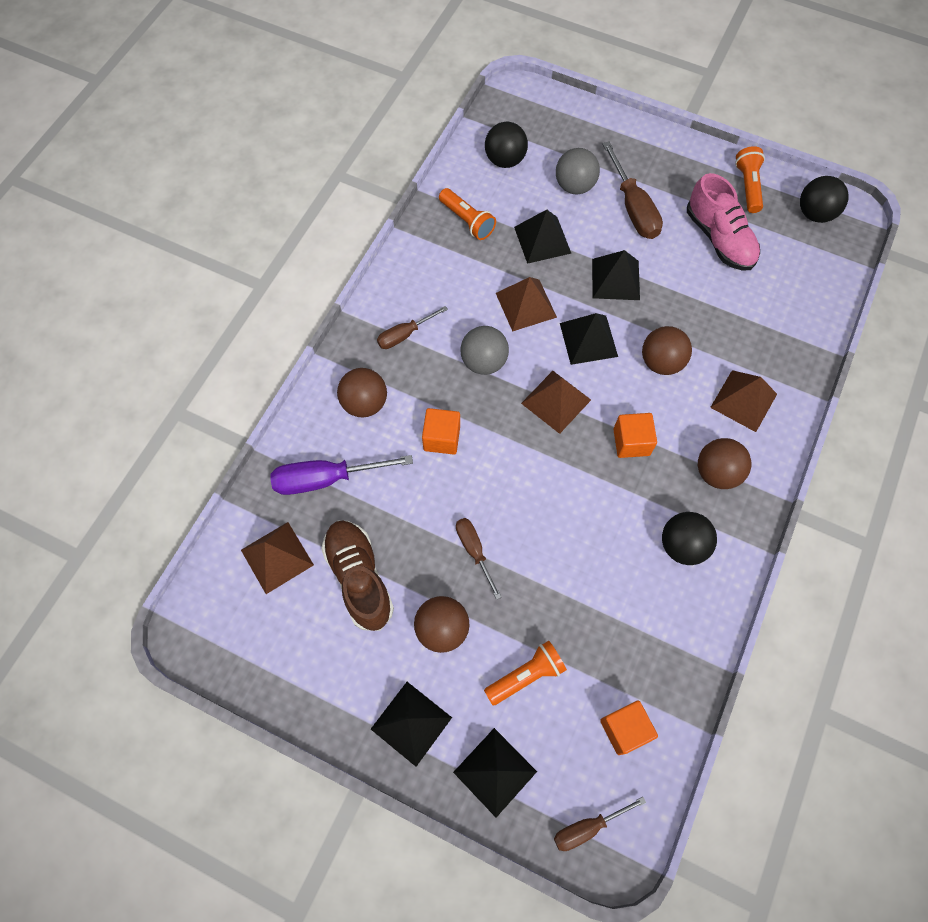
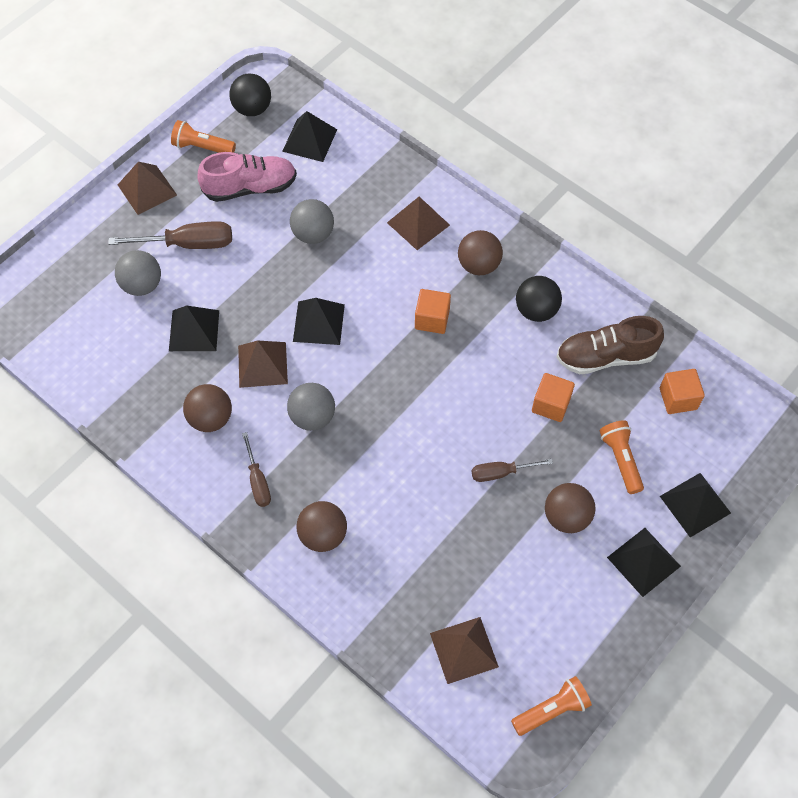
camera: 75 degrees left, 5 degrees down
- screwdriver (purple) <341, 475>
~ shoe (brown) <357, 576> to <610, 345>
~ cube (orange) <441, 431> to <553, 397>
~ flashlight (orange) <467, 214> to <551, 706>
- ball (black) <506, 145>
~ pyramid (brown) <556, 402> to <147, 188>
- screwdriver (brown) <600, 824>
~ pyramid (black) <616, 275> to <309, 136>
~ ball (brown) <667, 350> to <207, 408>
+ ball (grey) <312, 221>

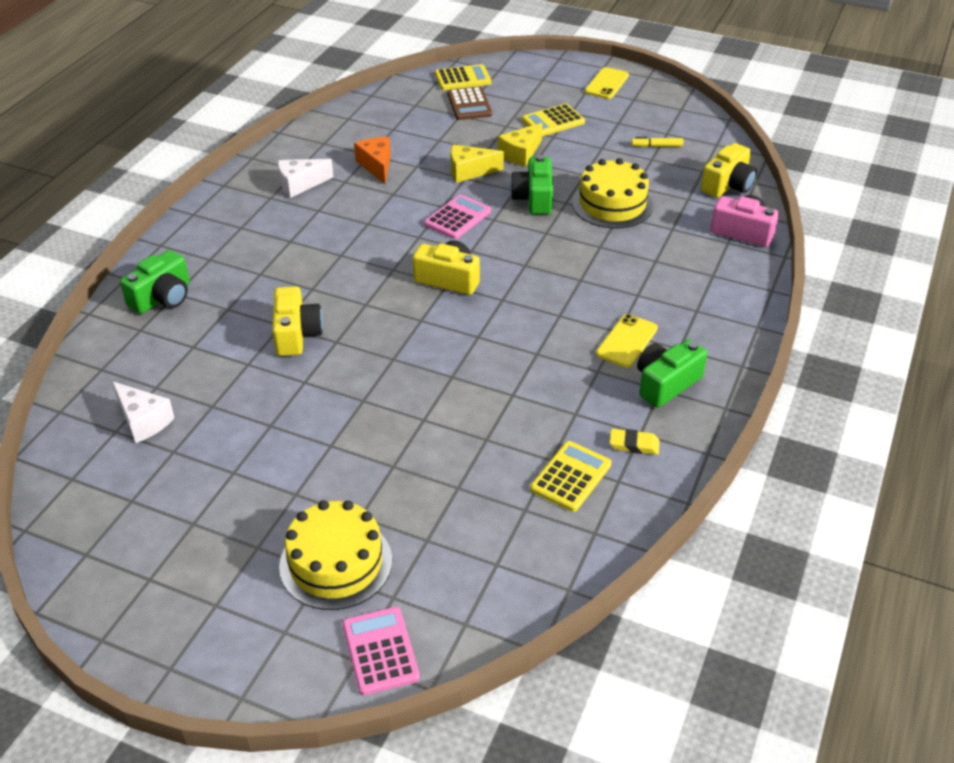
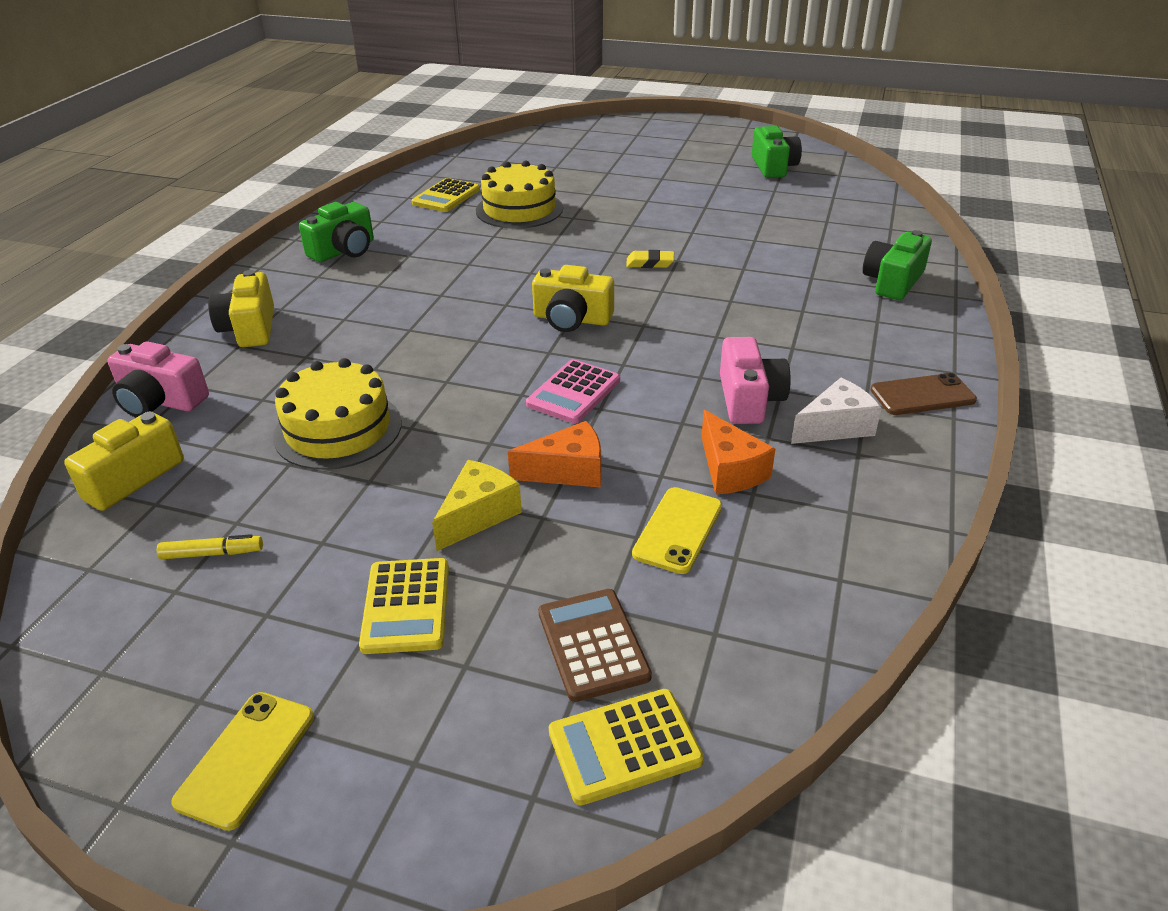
camera: 175 degrees right, 5 degrees down
- cheese (white) <143, 412>
~ camera (yellow) <297, 321> to <241, 308>
~ cake (yellow) <335, 555> to <519, 194>
- calculator (pink) <381, 651>
~ cheese (yellow) <477, 163> to cheese (orange) <554, 454>
~ camera (green) <531, 184> to <777, 152>
~ calculator (yellow) <553, 120> = <404, 606> 120 degrees clockwise
~ phone (yellow) <627, 341> to <677, 530>
~ eraser (yellow) <634, 442> to <650, 259>
+ camera (pink) <755, 380>
+ phone (brown) <924, 394>

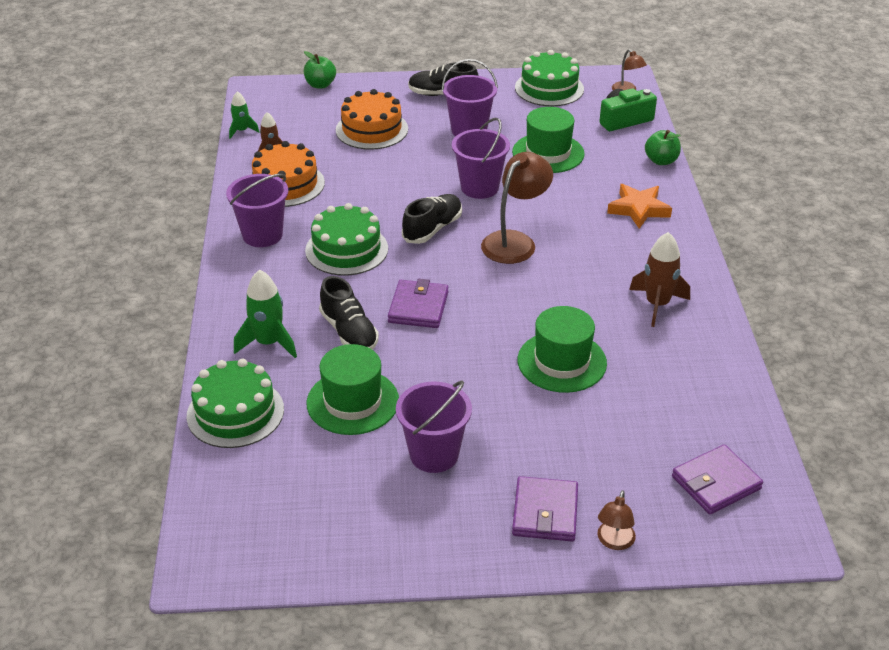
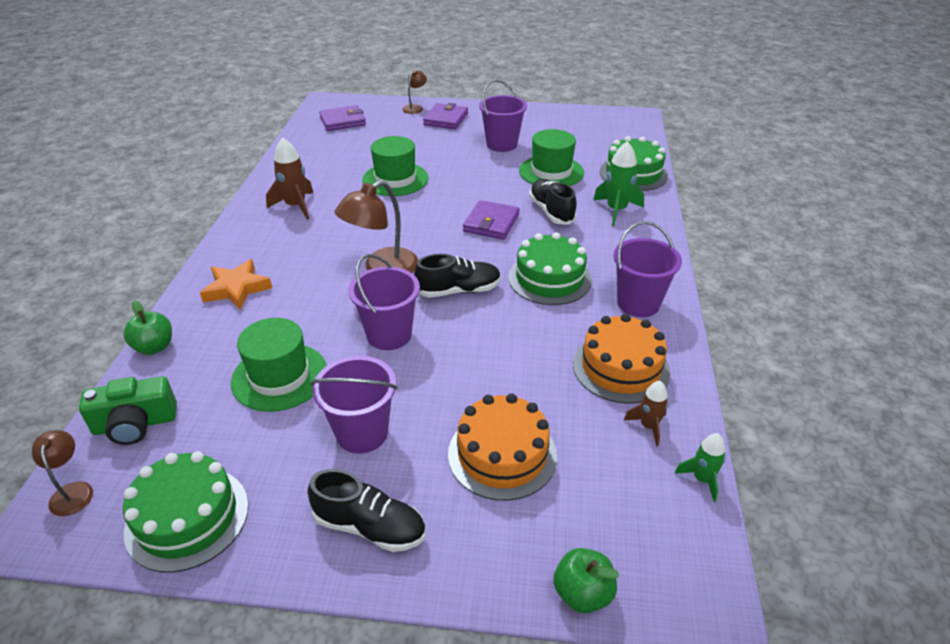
camera: 170 degrees left, 0 degrees up
~ shoe (black) <432, 219> = <457, 276> 150 degrees counterclockwise

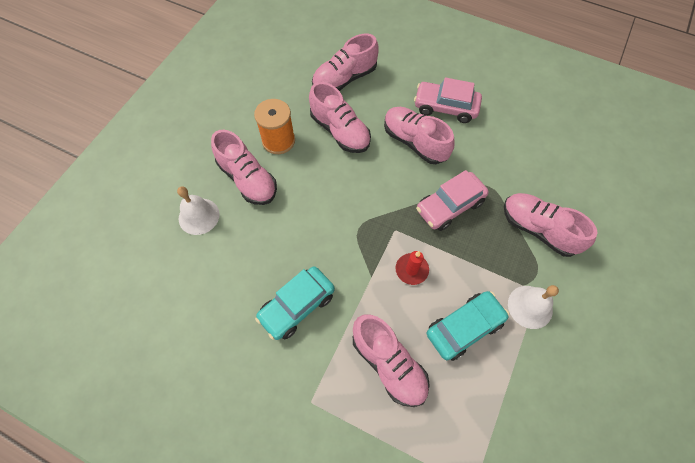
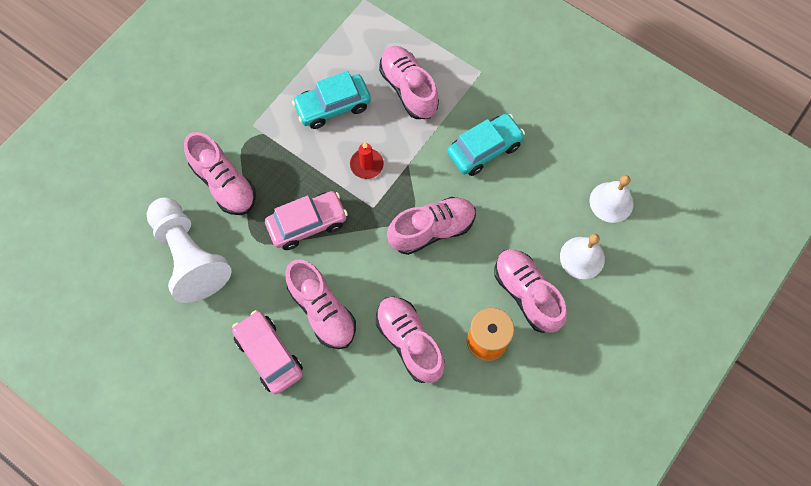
camera: 170 degrees left, 5 degrees up
~ shoe (pink) <345, 62> to <431, 226>
~ car (pink) <448, 100> = <267, 352> 150 degrees counterclockwise
~ bell (white) <533, 307> to <611, 199>
+ pawn (white) <189, 250>

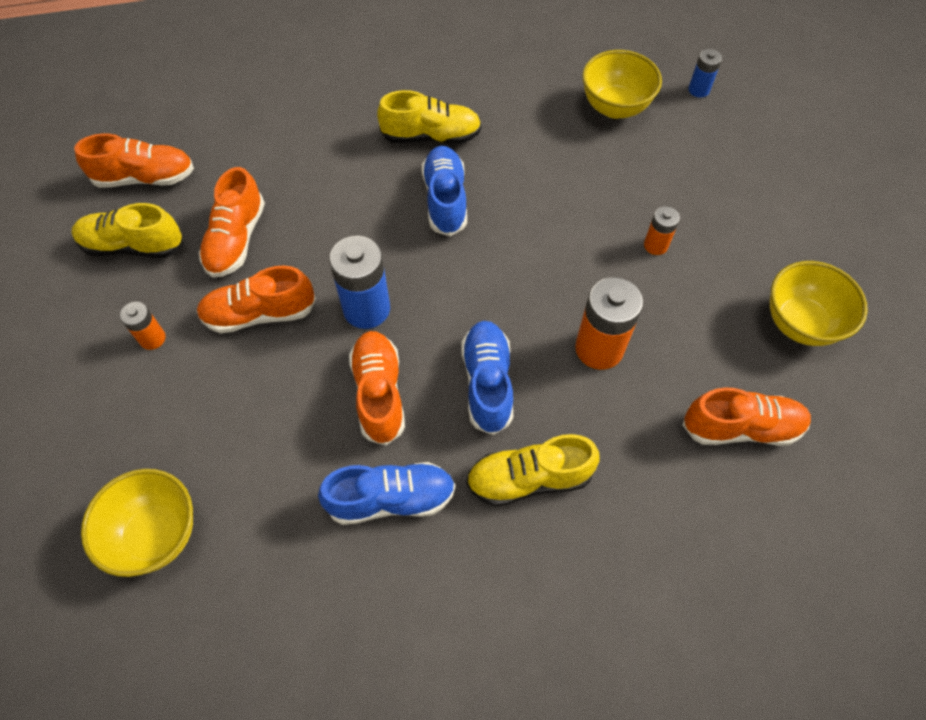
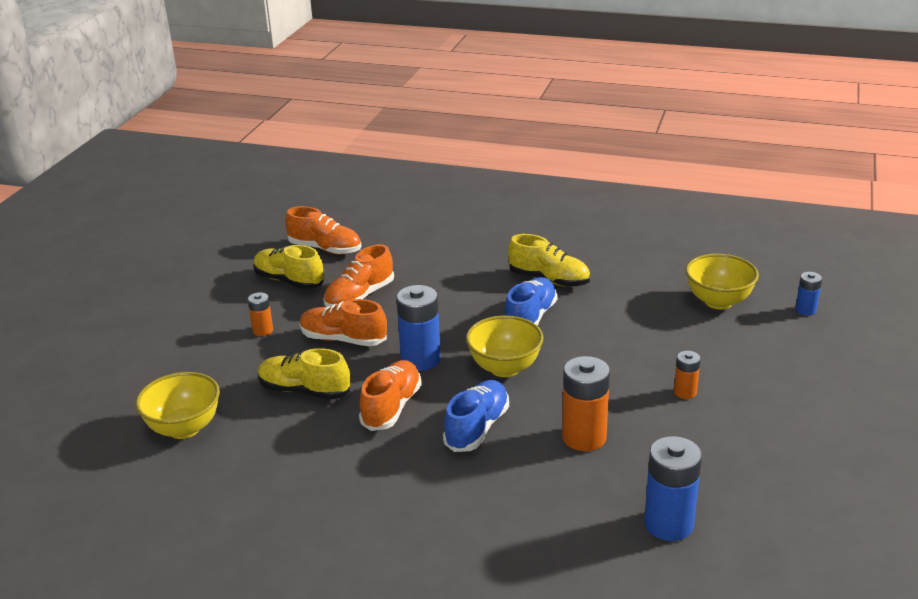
camera: 30 degrees right, 30 degrees down
- shoe (blue) <387, 493>
~ shoe (yellow) <533, 470> to <304, 374>
~ shoe (orange) <747, 416> to battery (blue) <673, 488>
~ bowl (yellow) <819, 303> to <504, 346>

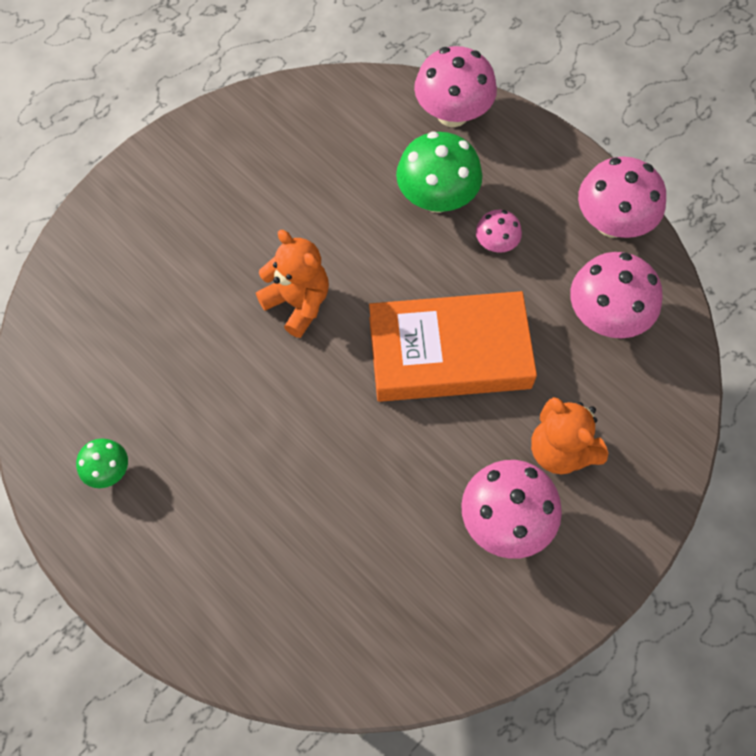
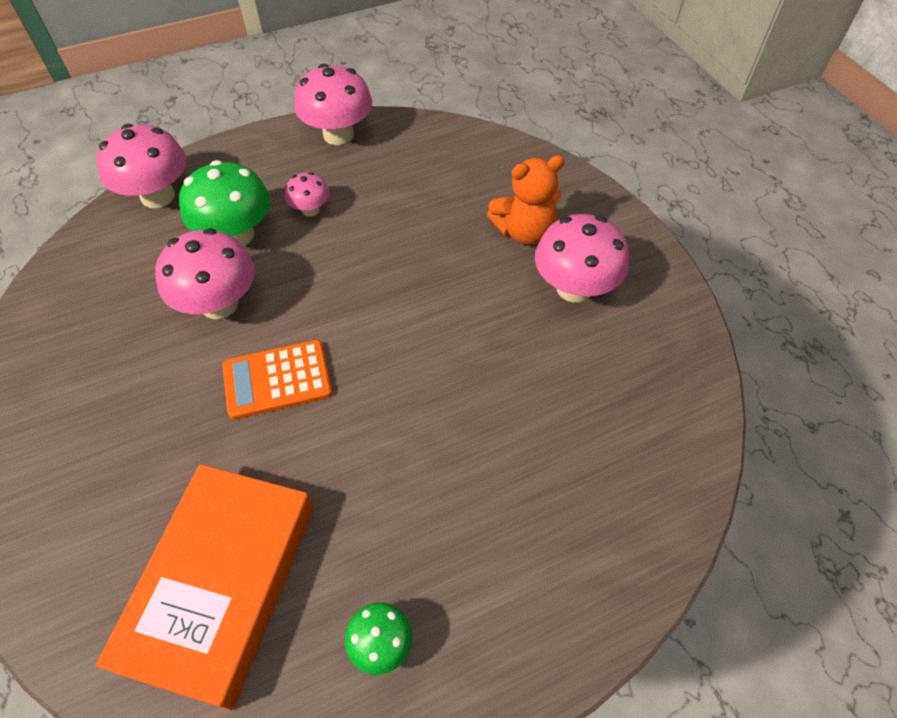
camera: 70 degrees left, 10 degrees down
~ teddy bear (orange) <292, 284> to calculator (orange) <277, 380>
~ book (orange) <453, 346> to <205, 587>
~ mushroom (pink) <616, 295> to <205, 273>

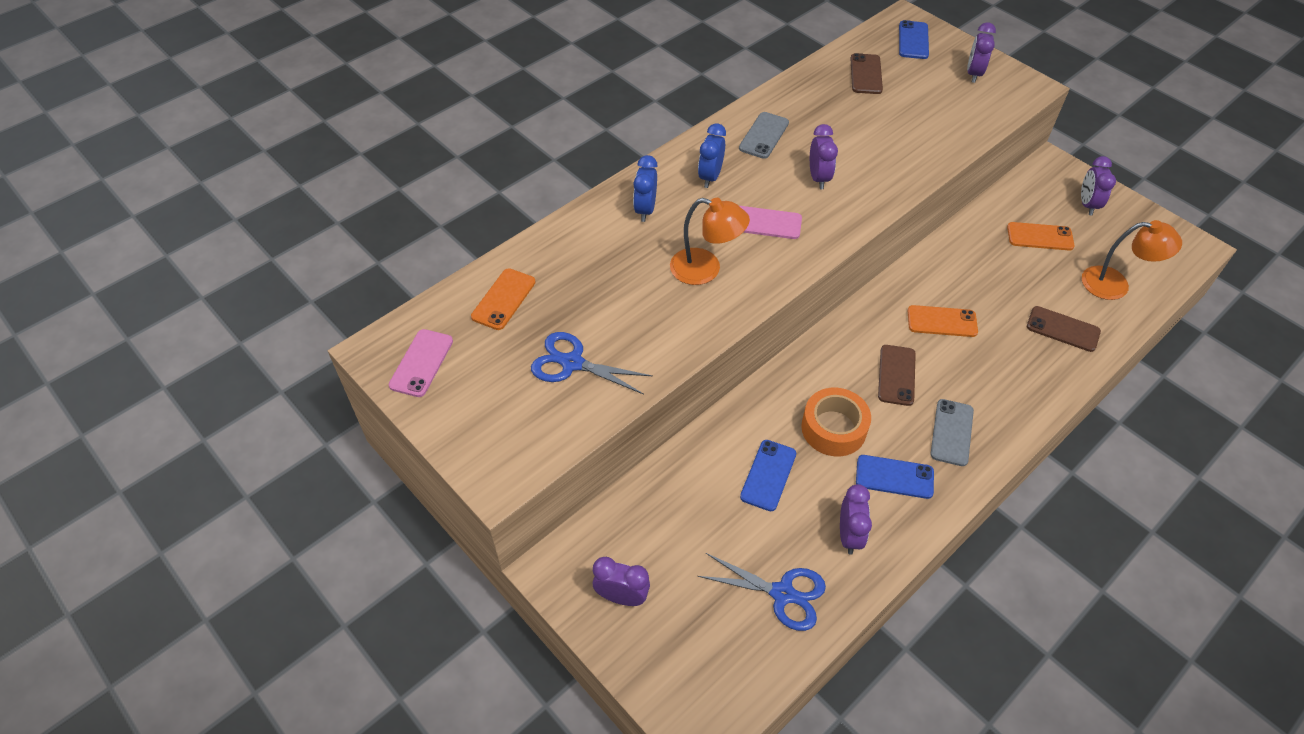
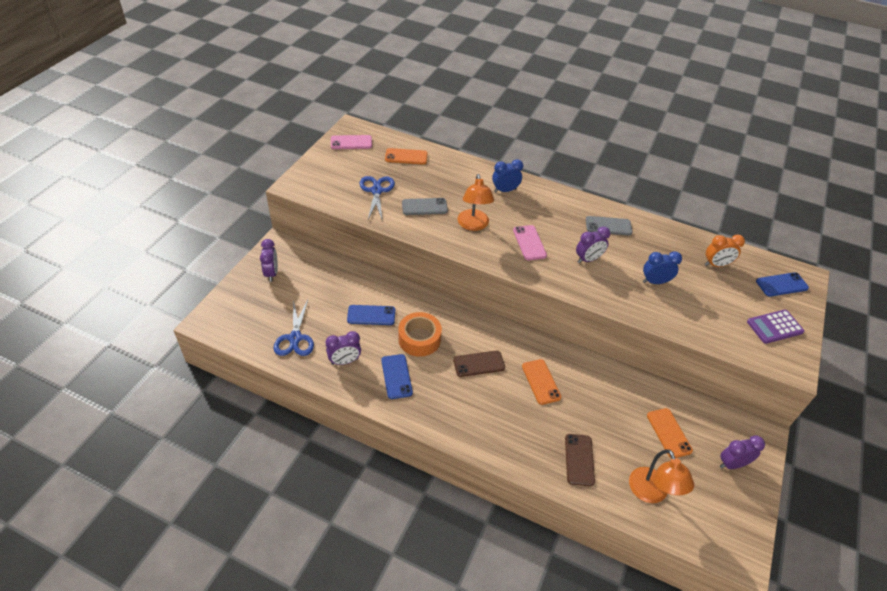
camera: 65 degrees right, 5 degrees down
~ clock (blue) <712, 156> to <662, 267>
~ phone (brown) <866, 73> to clock (orange) <725, 250>
~ phone (grey) <952, 432> to <425, 206>
~ clock (purple) <981, 52> to calculator (purple) <775, 327>

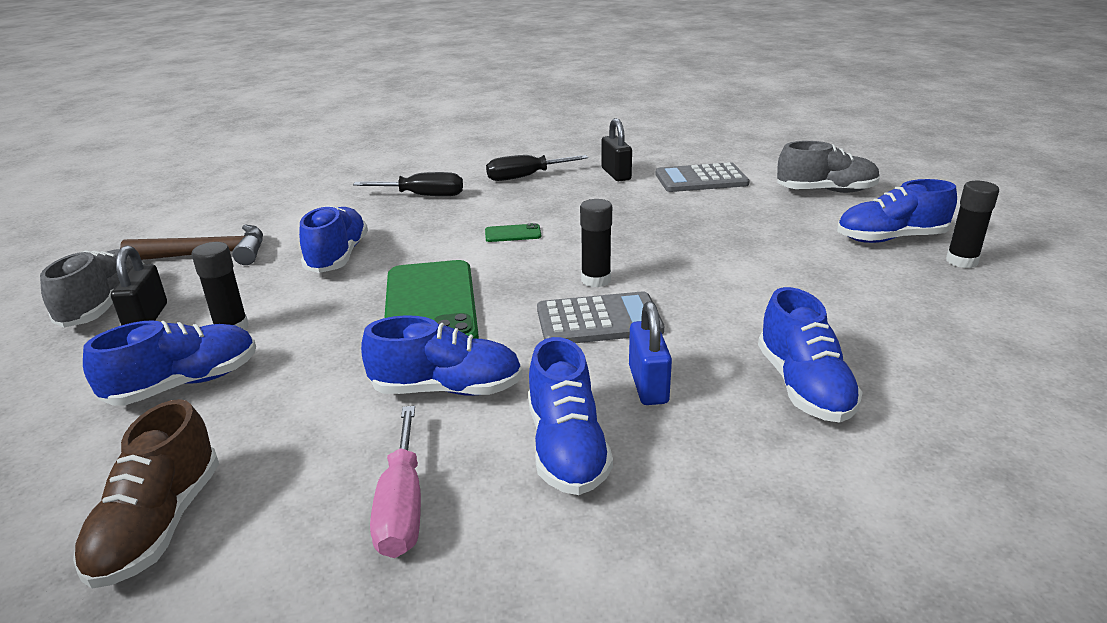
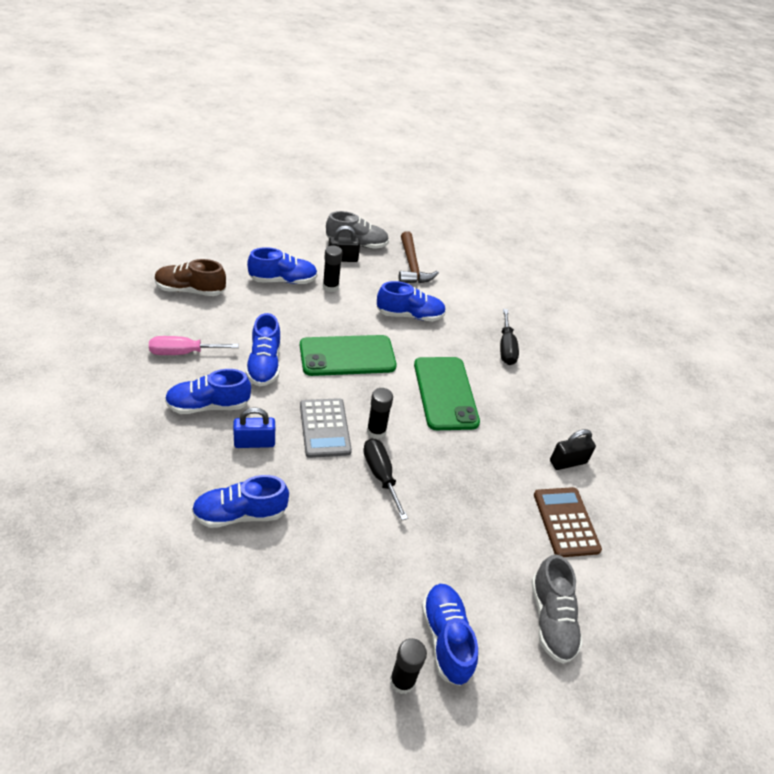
camera: 80 degrees right, 15 degrees up
~ shoe (blue) <169, 363> = <282, 265> 60 degrees counterclockwise
~ phone (green) <513, 232> = <447, 393> x2.47
~ screwdriver (black) <537, 168> to <385, 479>
~ calculator (grey) <703, 177> to calculator (brown) <568, 522>

